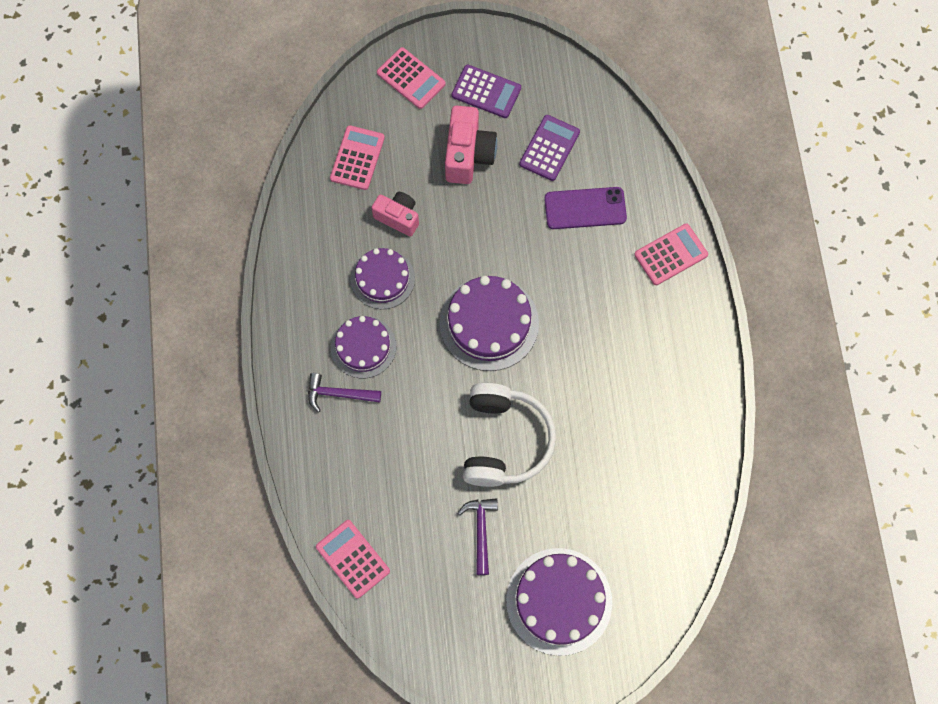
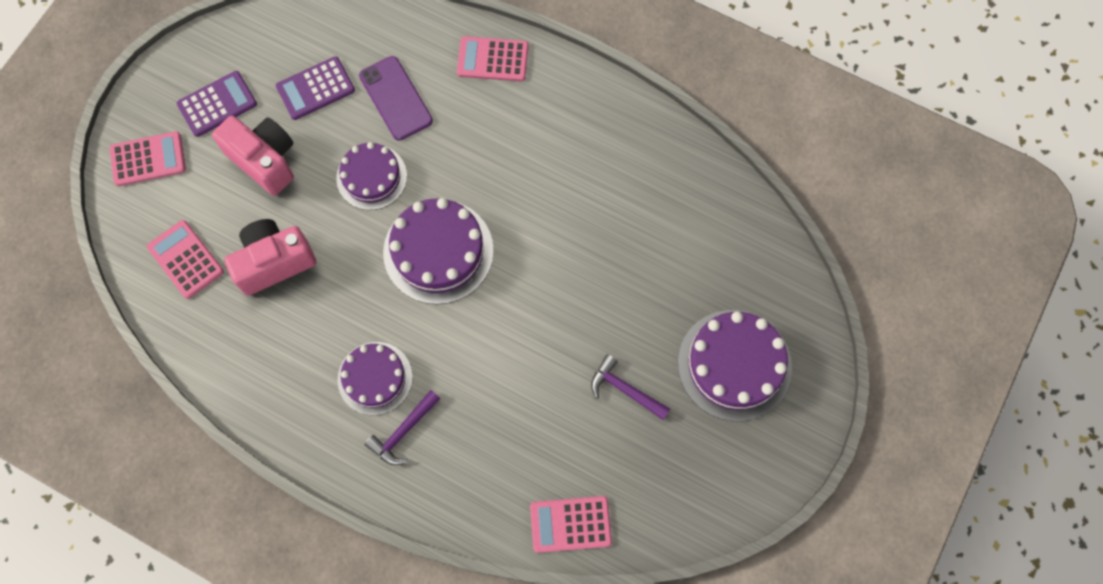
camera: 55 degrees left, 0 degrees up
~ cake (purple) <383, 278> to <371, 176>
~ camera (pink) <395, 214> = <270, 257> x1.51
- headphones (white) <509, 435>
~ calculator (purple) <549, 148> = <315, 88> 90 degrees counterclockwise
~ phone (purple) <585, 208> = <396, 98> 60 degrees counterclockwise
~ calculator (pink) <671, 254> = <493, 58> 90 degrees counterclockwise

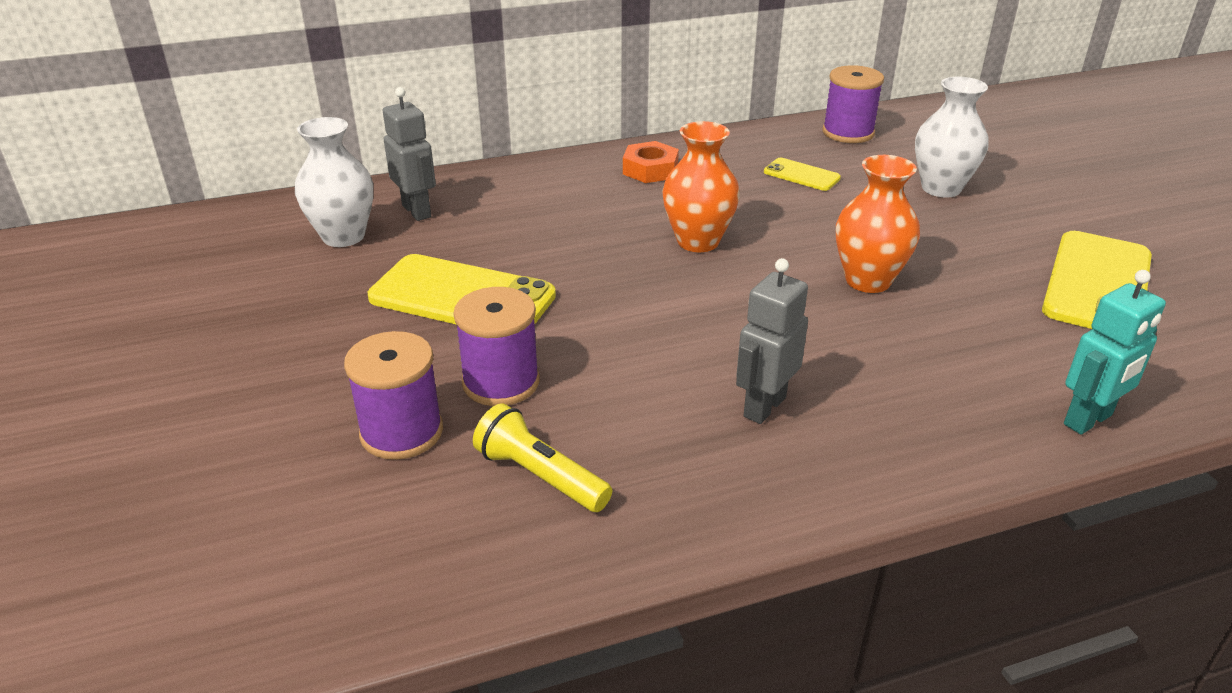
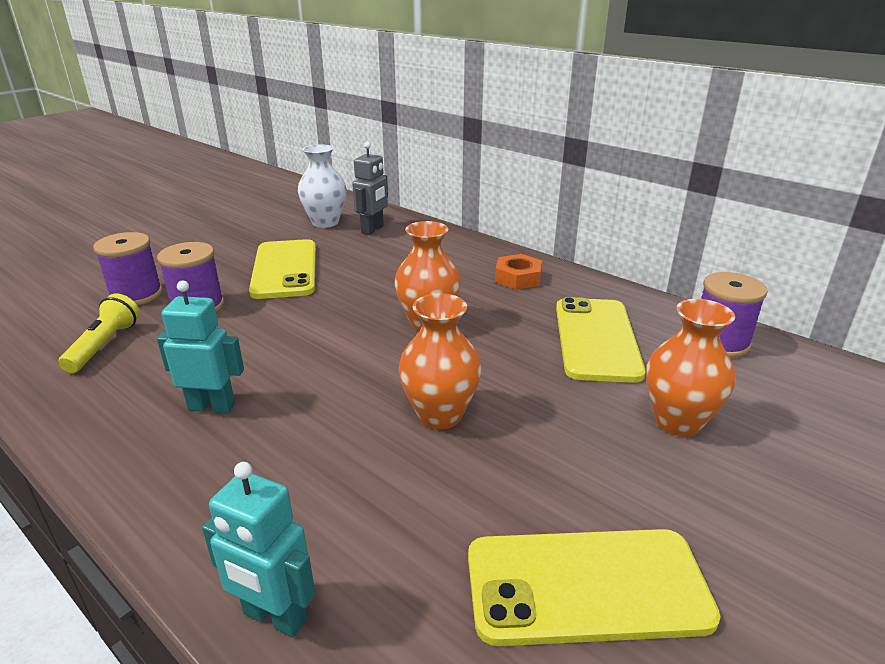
camera: 60 degrees right, 5 degrees down
~ robot (grey) <772, 341> to robot (turquoise) <200, 347>
~ phone (yellow) <802, 174> = <601, 340> x2.01
~ vase (white) <951, 137> to vase (orange) <690, 367>

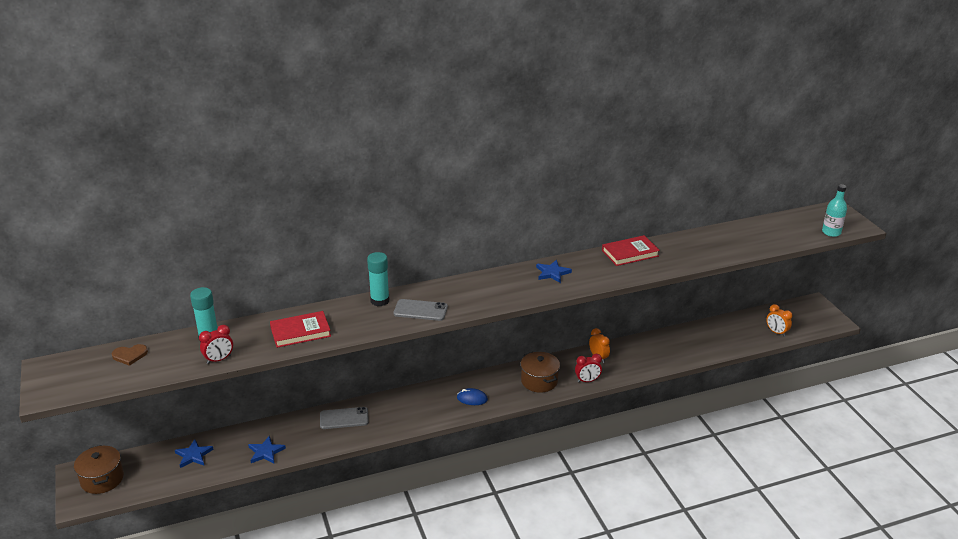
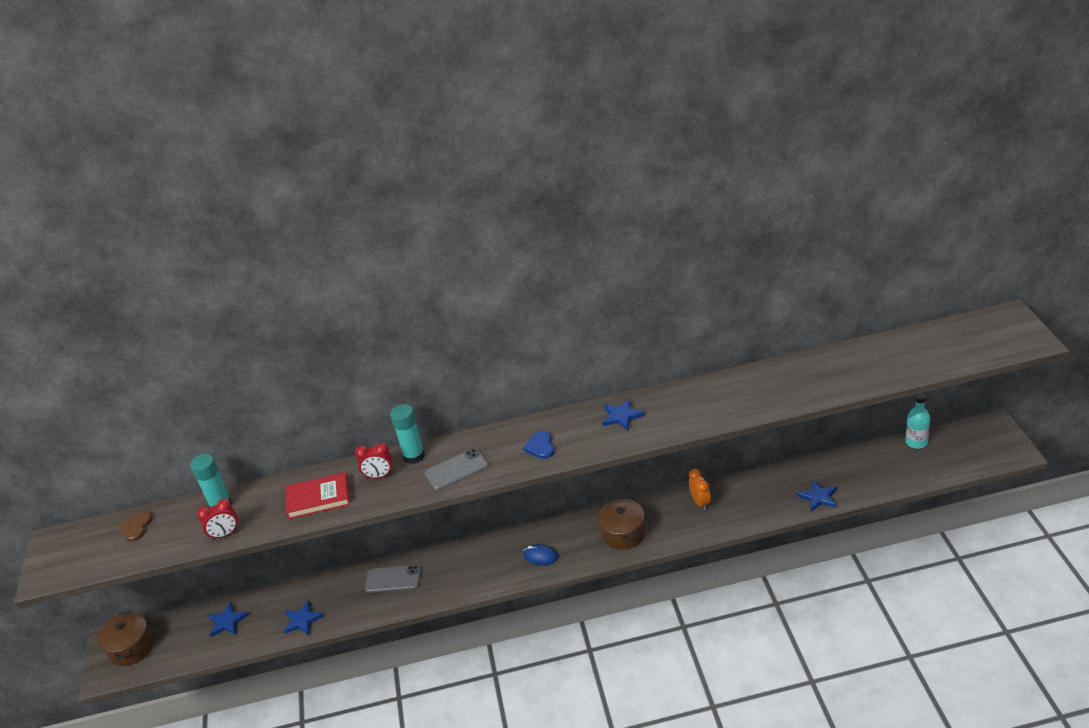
camera: 15 degrees right, 5 degrees up
~ heart (brown) <130, 355> = <136, 526> 105 degrees clockwise
~ phone (grey) <420, 310> = <456, 469> 45 degrees counterclockwise
~ clock (red) <588, 368> to <374, 461>
- book (red) <631, 250>
- clock (orange) <779, 320>
~ bottle (turquoise) <834, 210> to <917, 421>
+ heart (blue) <539, 445>
+ star (blue) <817, 496>

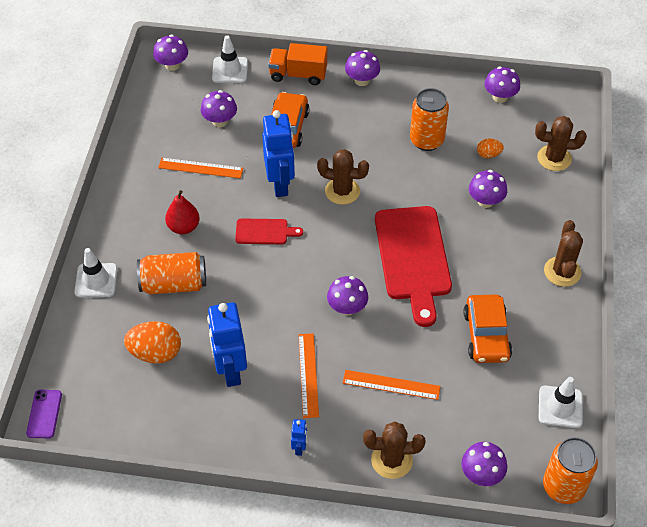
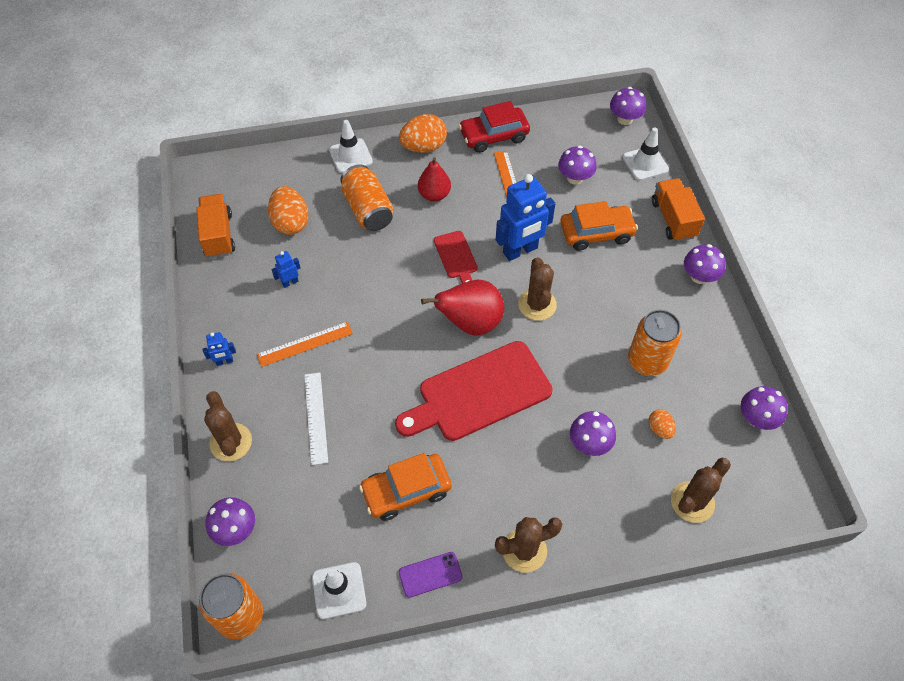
camera: 70 degrees right, 5 degrees up
~ phone (purple) <44, 414> to <430, 575>
~ robot (blue) <227, 344> = <286, 269> x0.45
- mushroom (purple) <347, 295>
~ ruler (orange) <391, 385> to ruler (white) <316, 419>
~ cactus (brown) <561, 143> = <701, 490> 60 degrees clockwise
+ truck (orange) <215, 226>
+ egg (orange) <423, 133>
+ pear (red) <462, 307>
+ car (red) <494, 127>

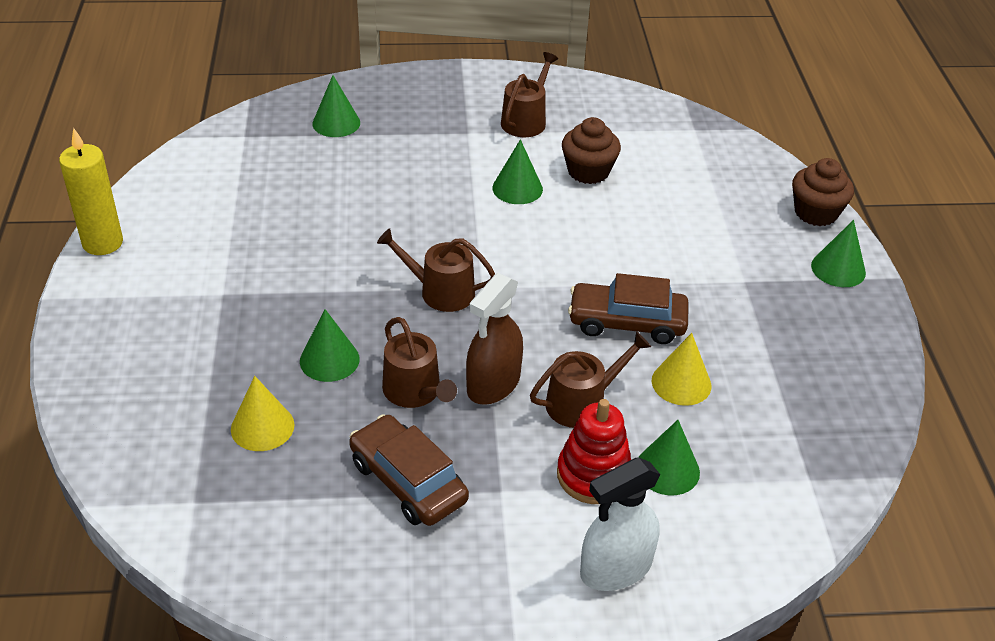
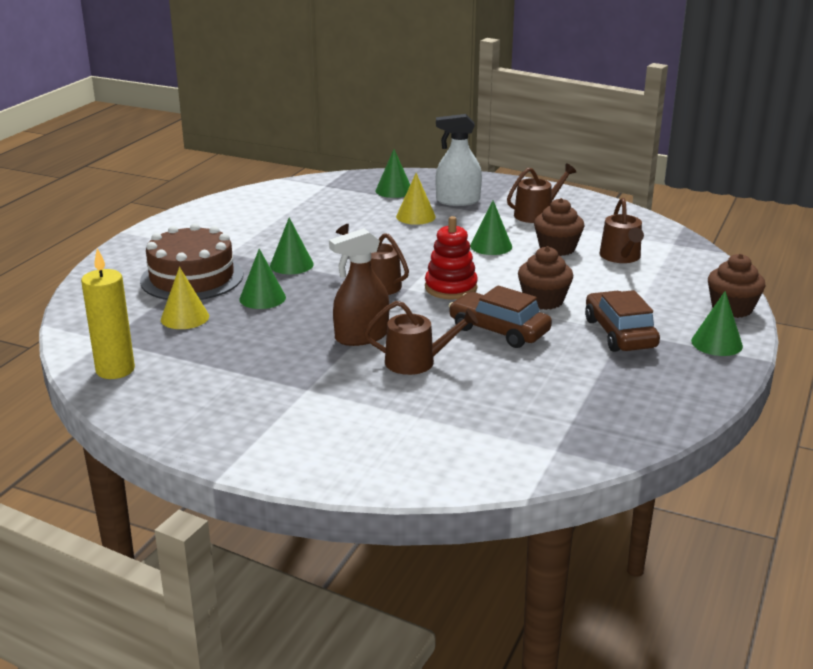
camera: 30 degrees right, 15 degrees down
~ candle (yellow) <91, 191> to <108, 313>
~ car (brown) <409, 470> to <622, 321>
~ watering can (brown) <419, 362> to <622, 230>
~ stacking toy (red) <594, 451> to <451, 257>
~ spray bottle (white) <620, 524> to <459, 160>
~ cone (green) <669, 457> to <292, 246>
~ cone (yellow) <681, 369> to <416, 199>
+ cake (brown) <191, 261>
+ cupcake (brown) <545, 278>

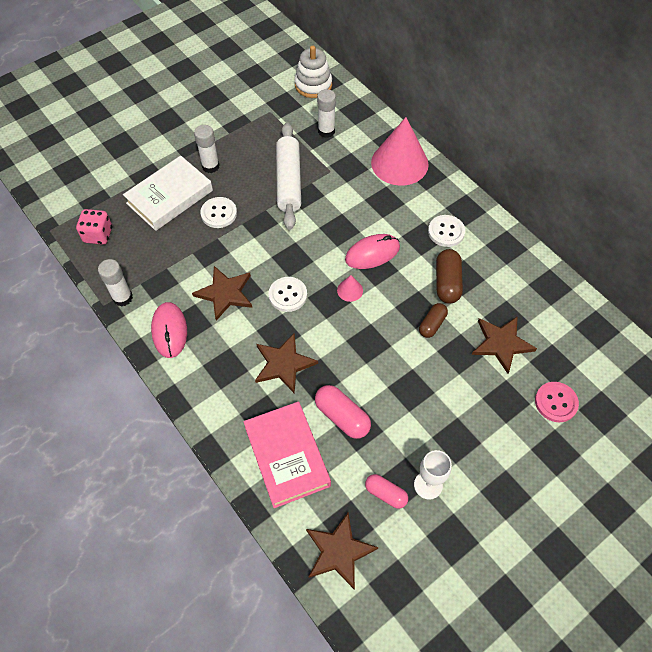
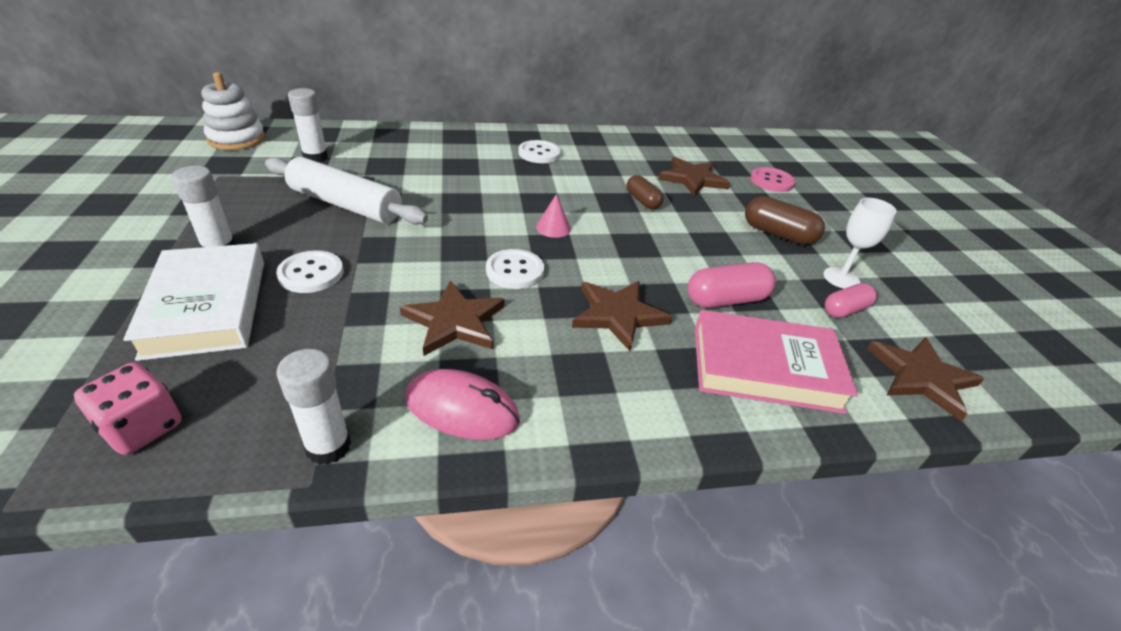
camera: 65 degrees left, 20 degrees down
- mouse (pink) <372, 251>
- cone (pink) <400, 151>
~ capsule (brown) <449, 276> to <785, 220>

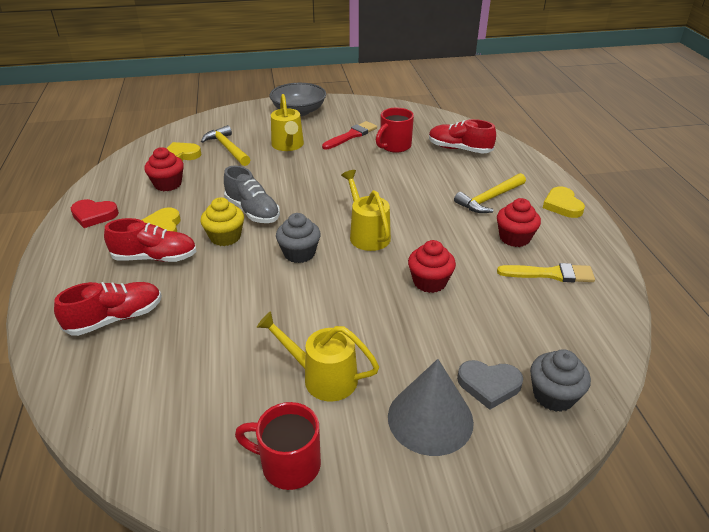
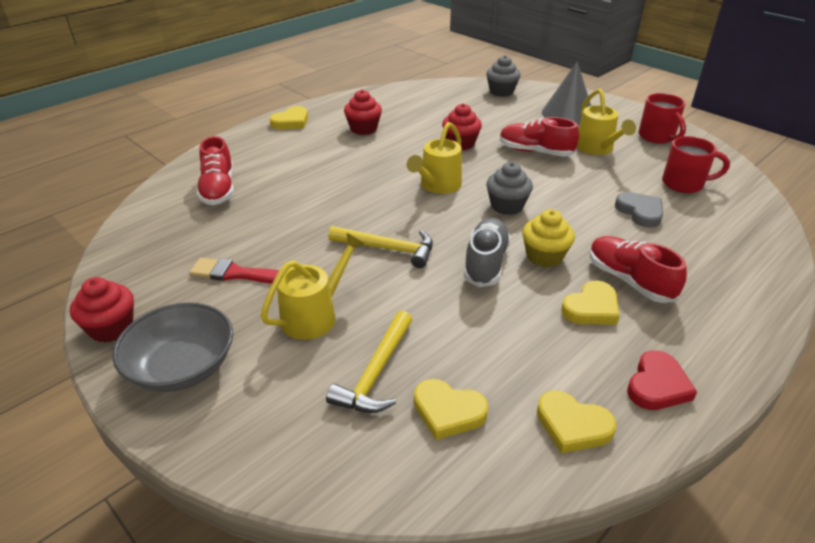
camera: 125 degrees left, 0 degrees up
~ shoe (red) <108, 309> to <539, 137>
~ heart (red) <95, 213> = <662, 380> 60 degrees clockwise
~ cupcake (red) <164, 169> to <102, 310>
~ mug (red) <395, 130> to <696, 164>
~ hammer (yellow) <490, 193> to <380, 247>
~ heart (grey) <490, 385> to <639, 210>
- brush (yellow) <546, 272>
+ heart (yellow) <576, 421>

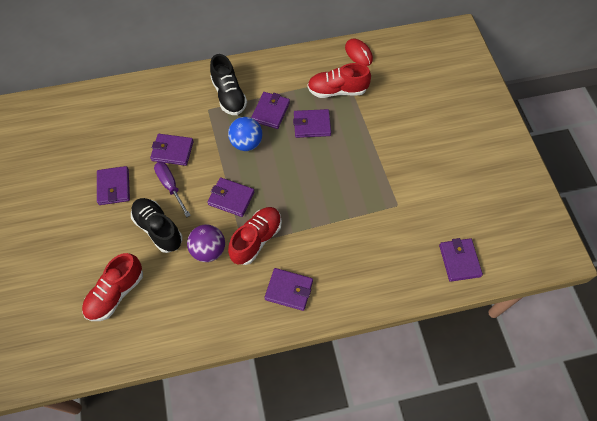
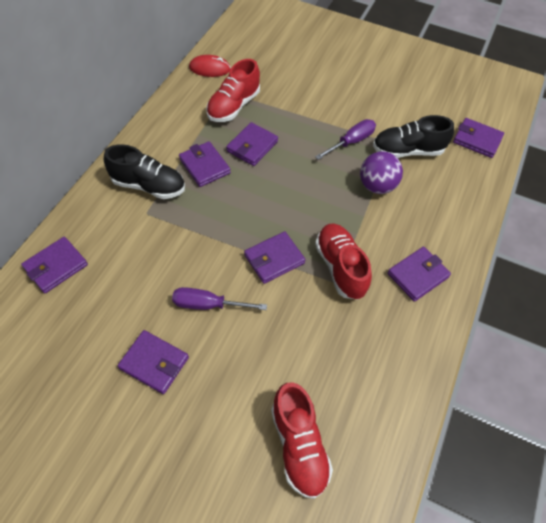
camera: 55 degrees left, 5 degrees down
~ shoe (black) <156, 225> to <413, 136>
~ wallet (purple) <172, 150> to <54, 265>
~ ball (purple) <206, 243> to <381, 172>
- ball (blue) <245, 134>
+ screwdriver (purple) <345, 139>

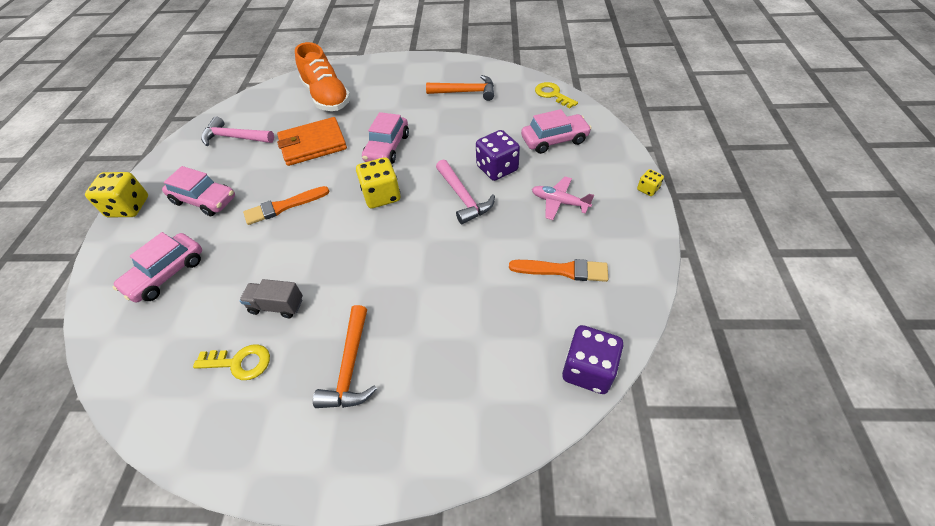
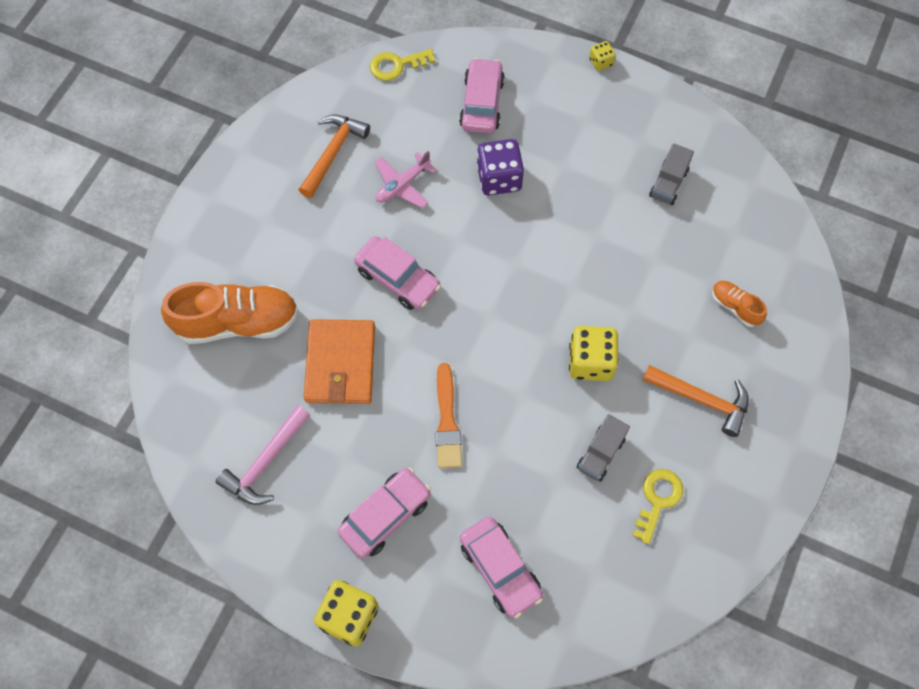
camera: 70 degrees left, 15 degrees up
~ dice (yellow) <378, 182> to <594, 353>
- hammer (pink) <465, 192>
~ brush (orange) <558, 270> to truck (grey) <671, 174>
~ plane (pink) <563, 198> to <406, 179>
- dice (purple) <593, 359>
+ shoe (orange) <739, 304>

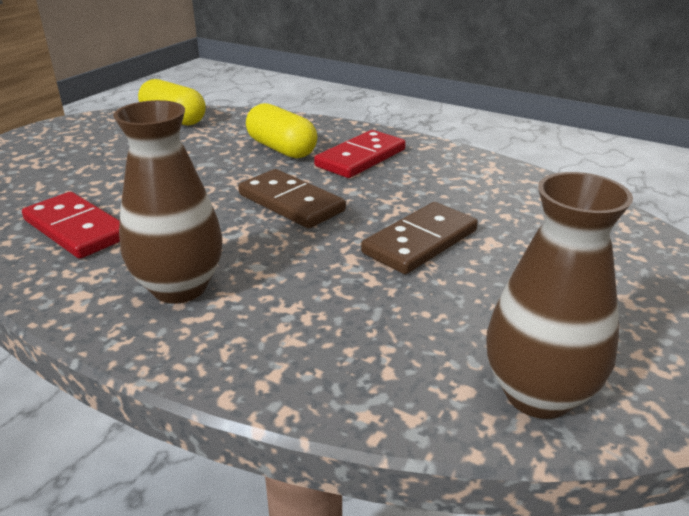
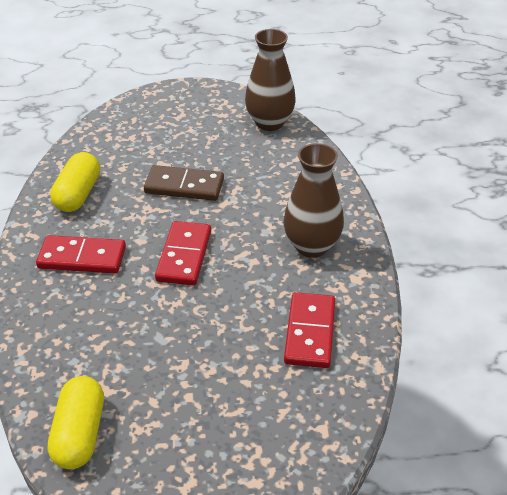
camera: 125 degrees left, 10 degrees up
~ domino (brown) <292, 198> to domino (red) <183, 253>
~ capsule (yellow) <281, 130> to <75, 182>

